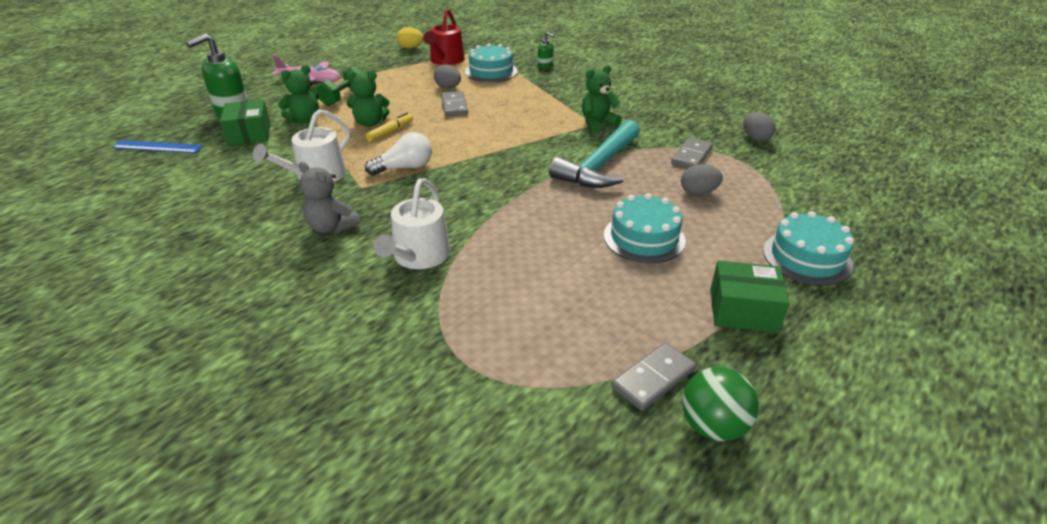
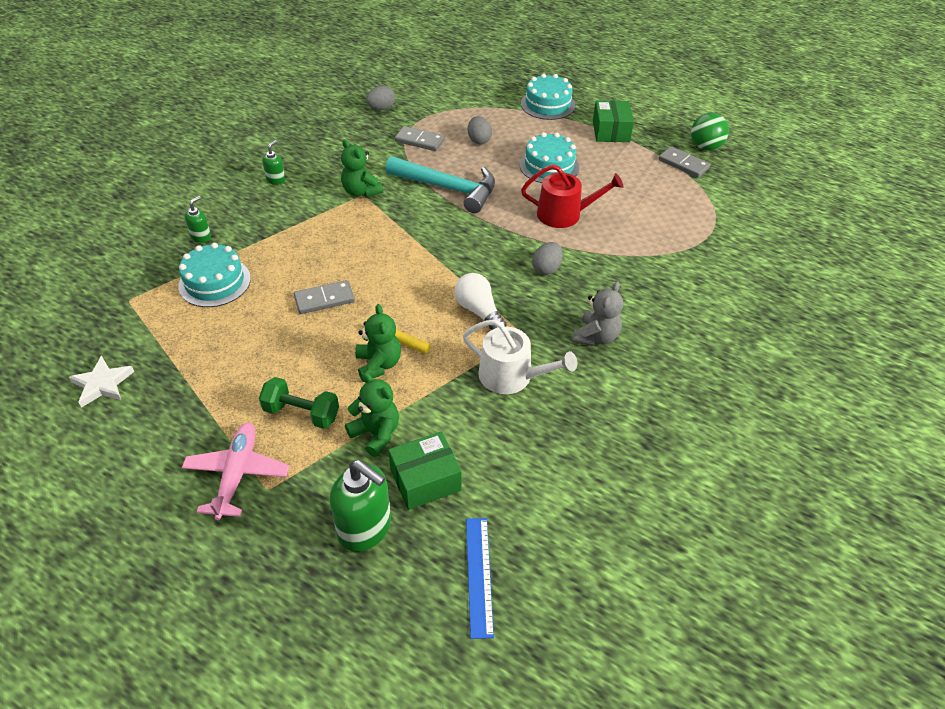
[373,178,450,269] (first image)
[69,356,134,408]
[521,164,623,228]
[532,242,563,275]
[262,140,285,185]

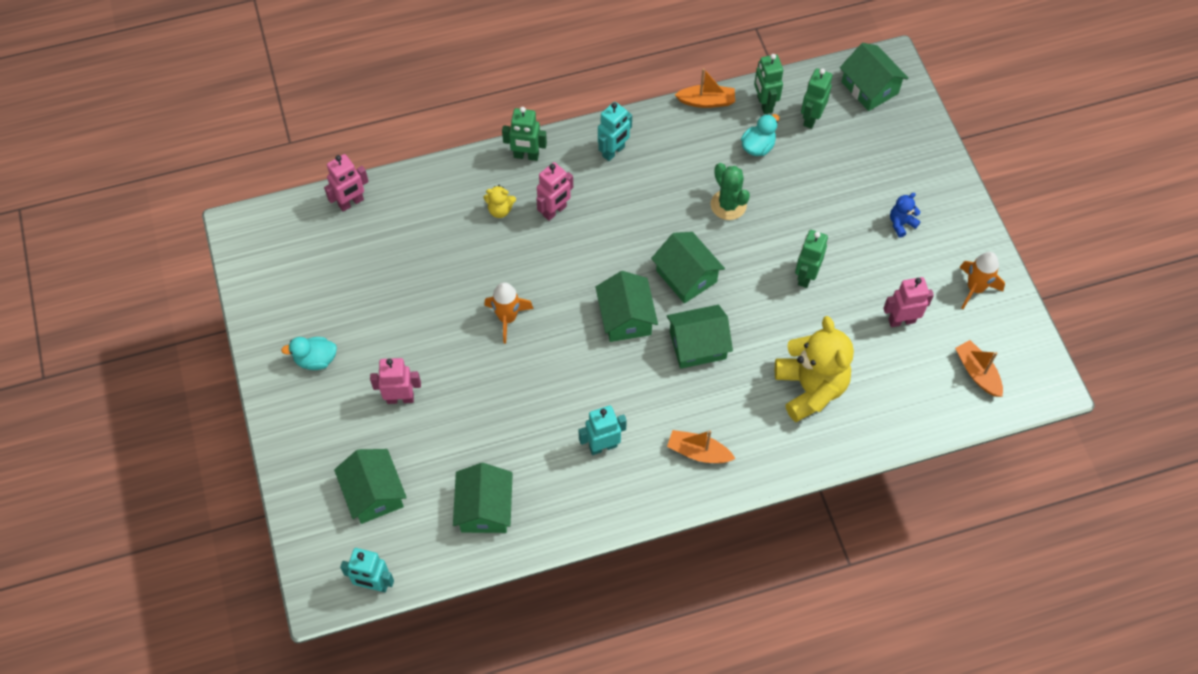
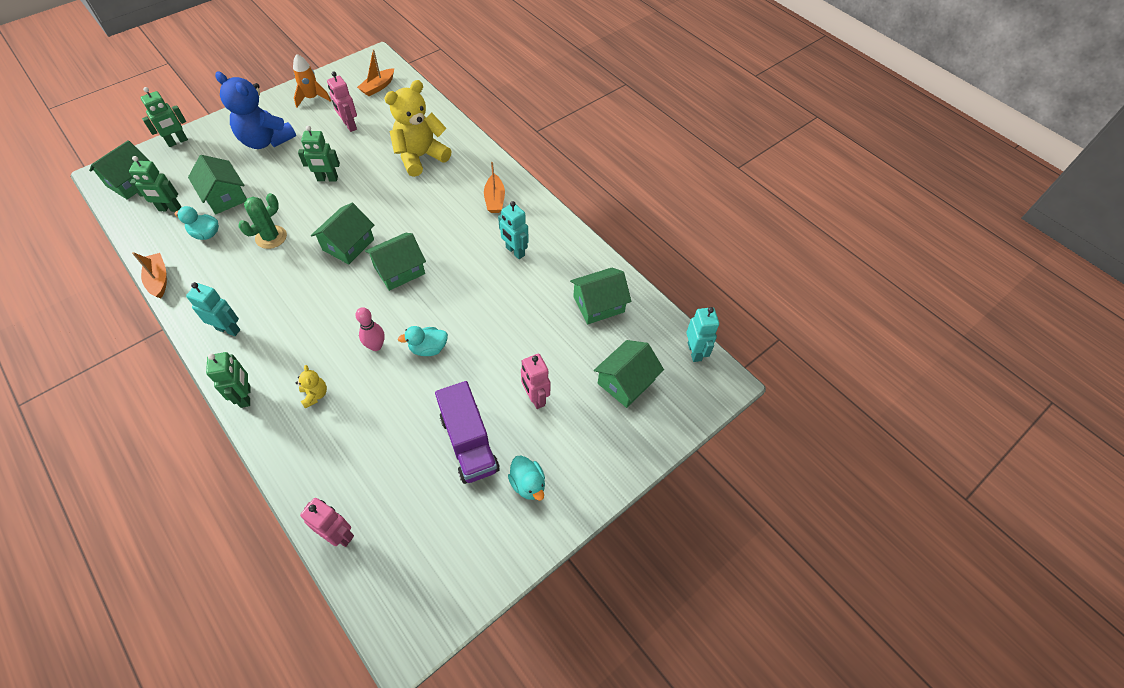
[398,326,448,356]
[536,162,573,221] (first image)
[188,155,247,214]
[140,87,188,147]
[215,72,296,149]
[355,307,385,351]
[435,381,500,484]

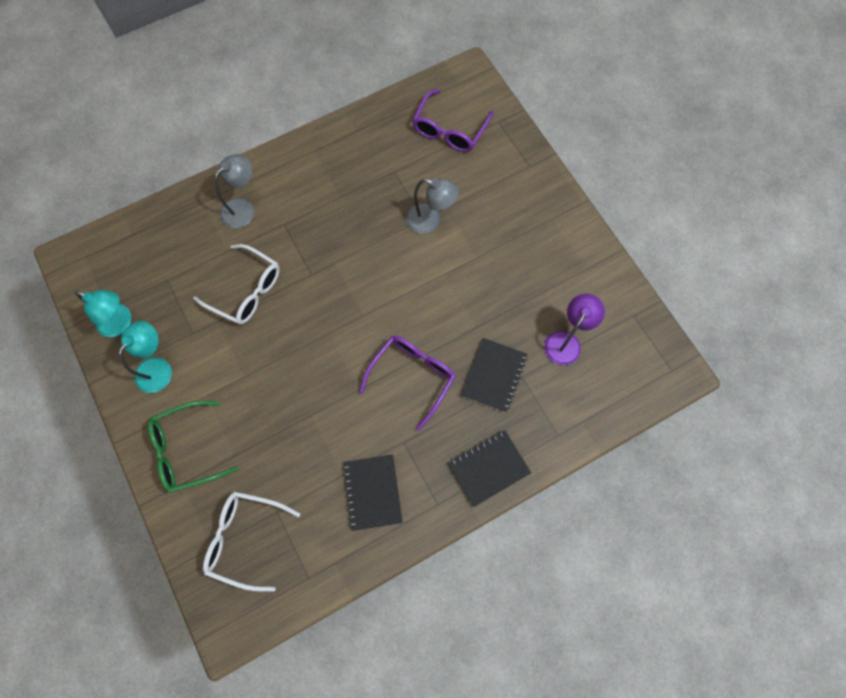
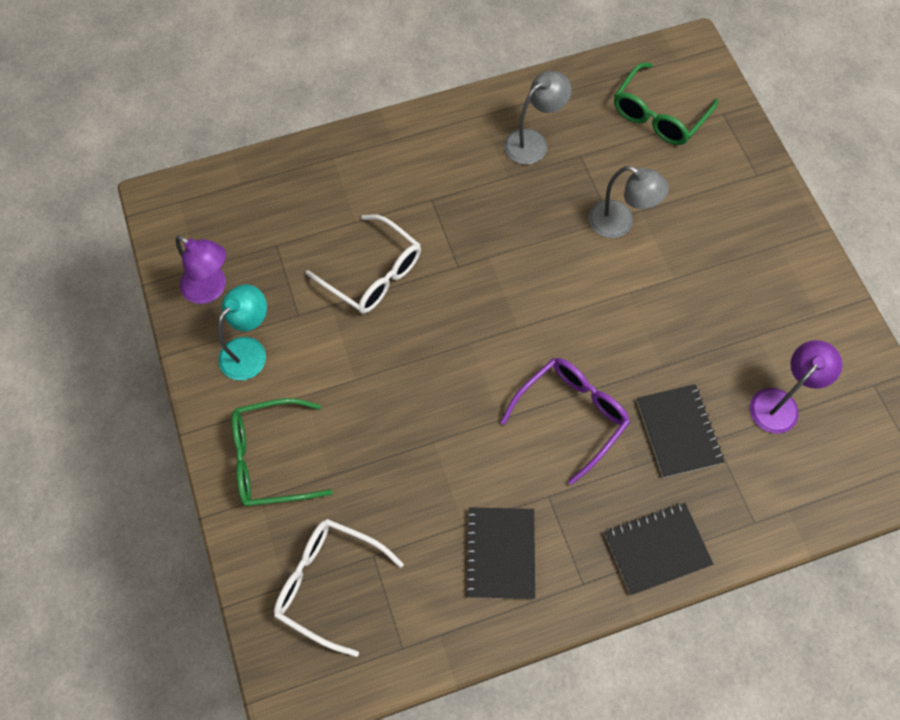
[175,235,226,304]
[504,71,571,164]
[614,62,718,145]
[637,384,724,478]

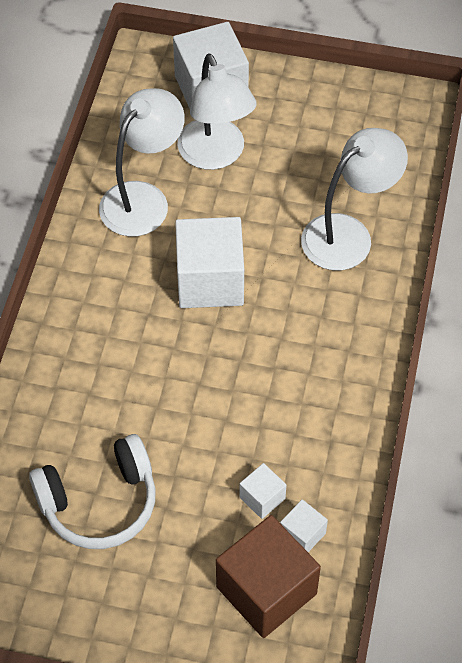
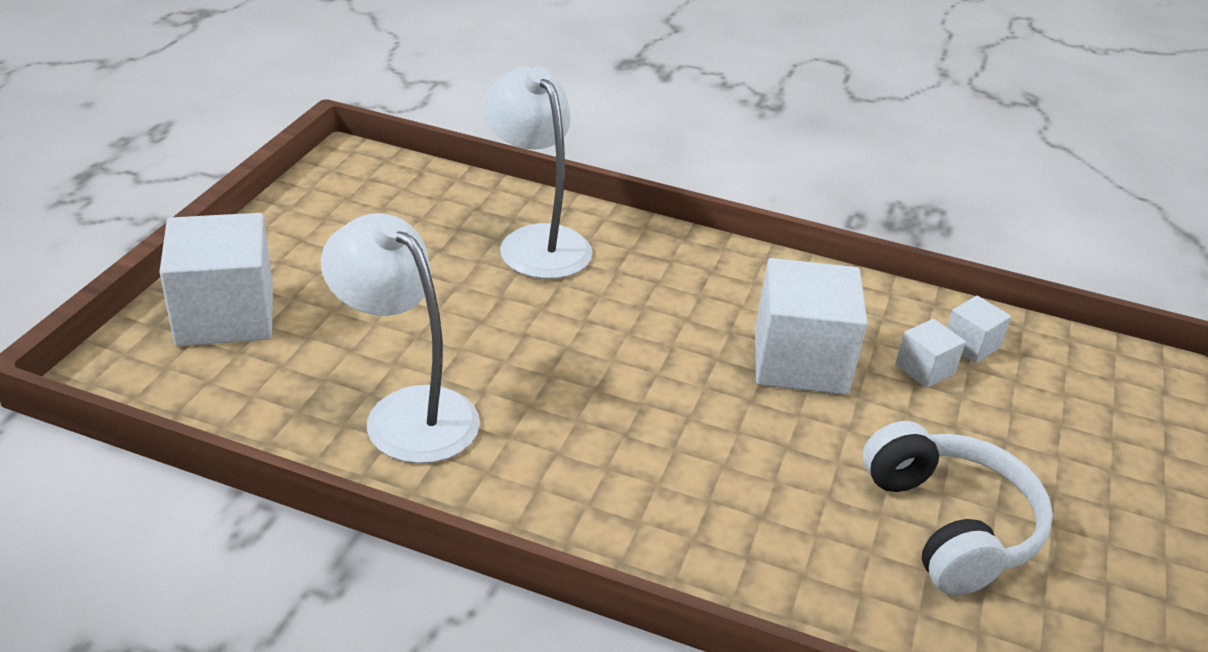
[755,258,868,395]
[177,54,256,170] (first image)
[216,515,321,638] (first image)

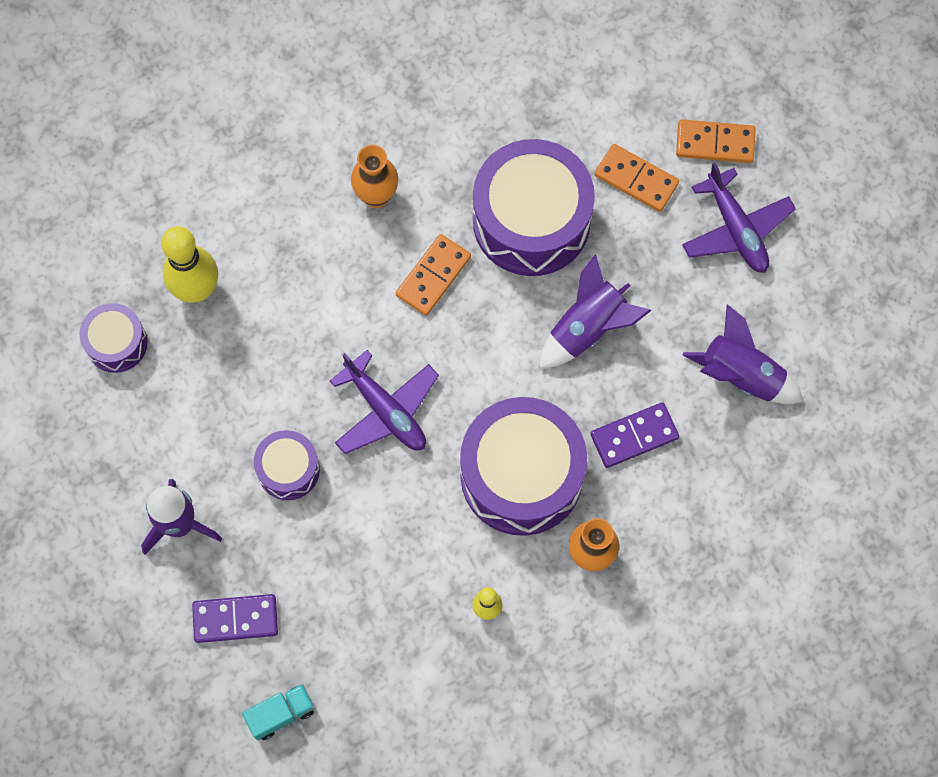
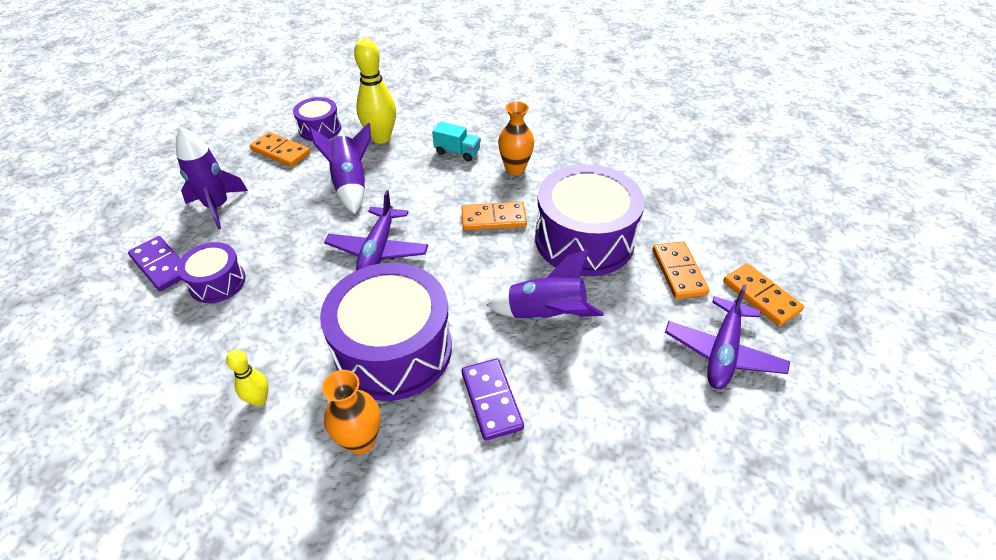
[432,122,481,162]
[177,242,246,303]
[462,358,524,441]
[309,123,371,214]
[250,132,311,167]

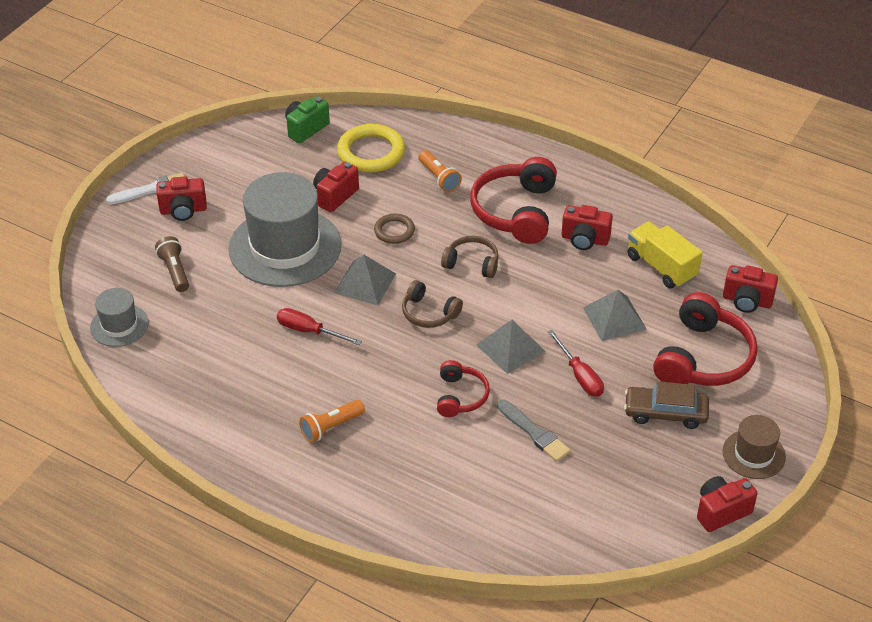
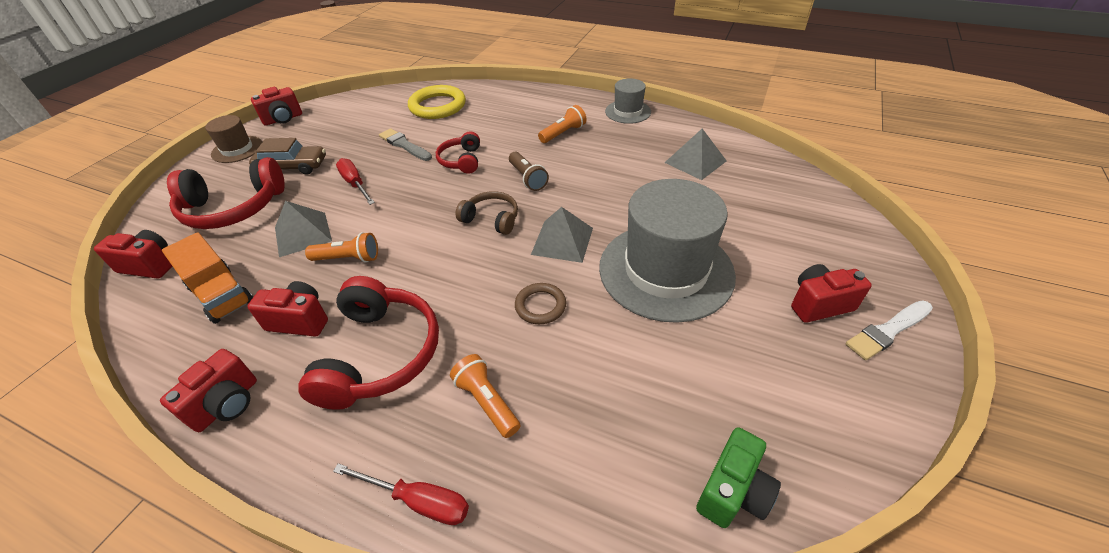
[605,78,651,124]
[509,152,549,191]
[333,463,469,525]
[160,349,257,432]
[408,85,466,119]
[441,236,499,278] (first image)
[664,129,727,180]
[162,232,253,324]
[167,157,285,229]
[305,232,378,262]

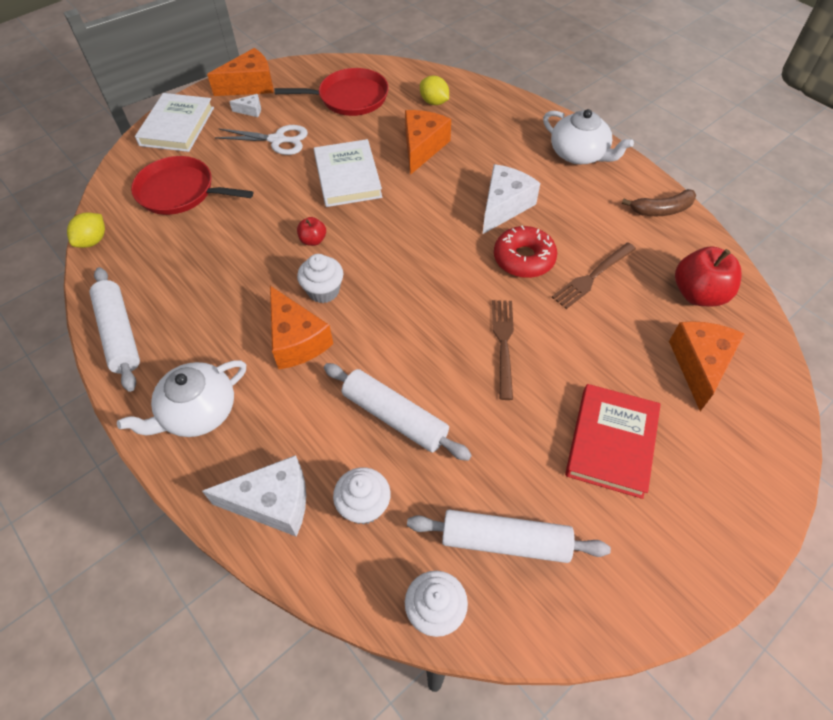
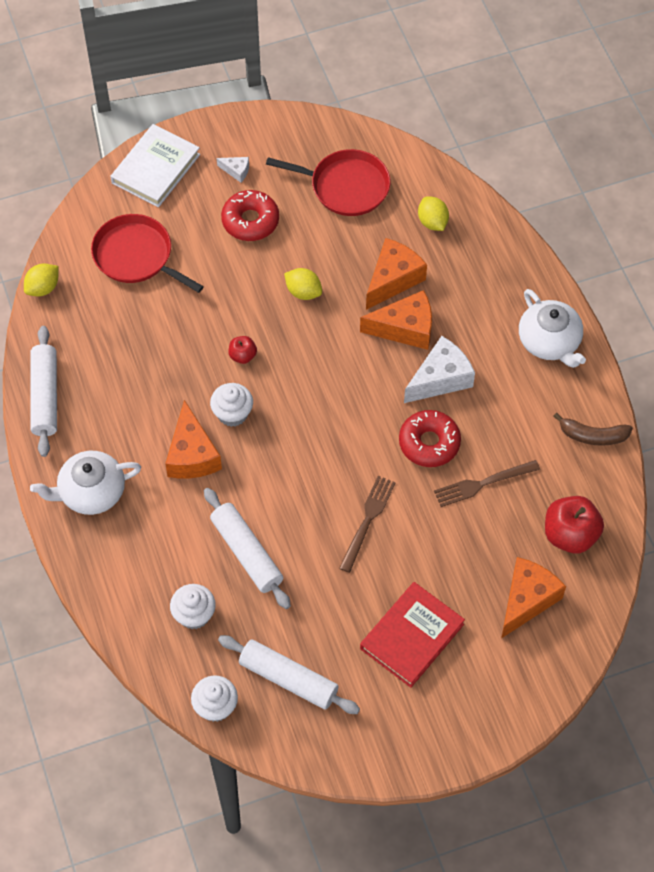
[202,455,306,537] (first image)
[360,290,432,350]
[221,190,279,241]
[284,268,322,300]

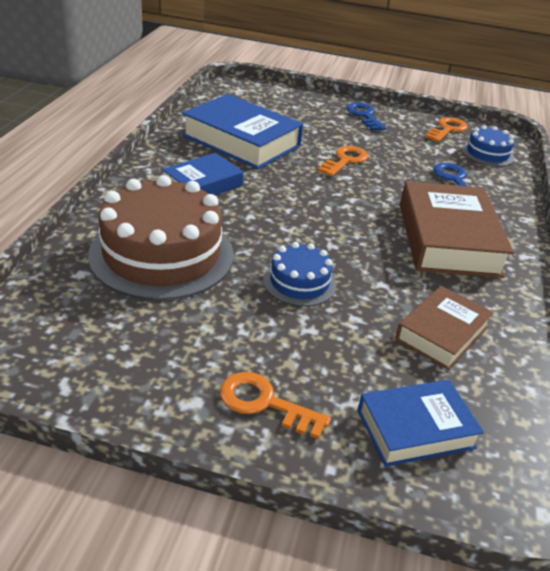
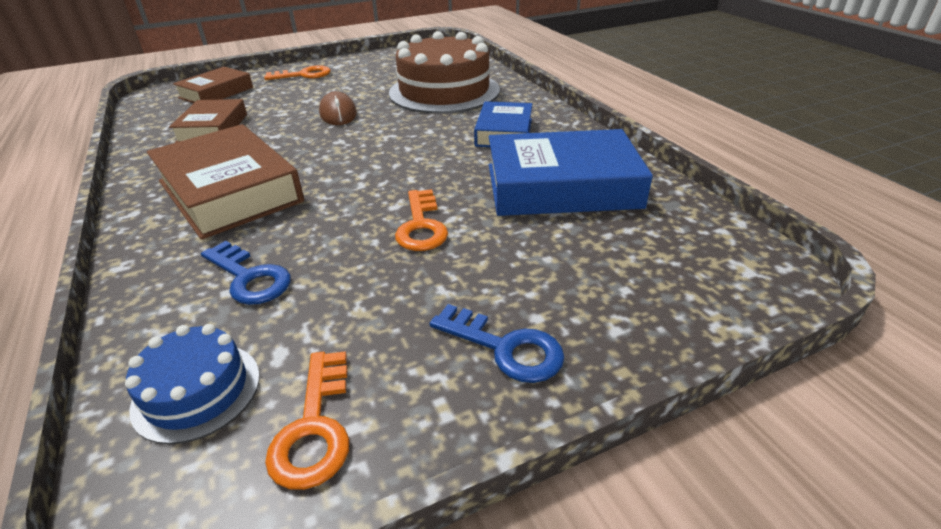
[319,91,357,125]
[173,67,253,103]

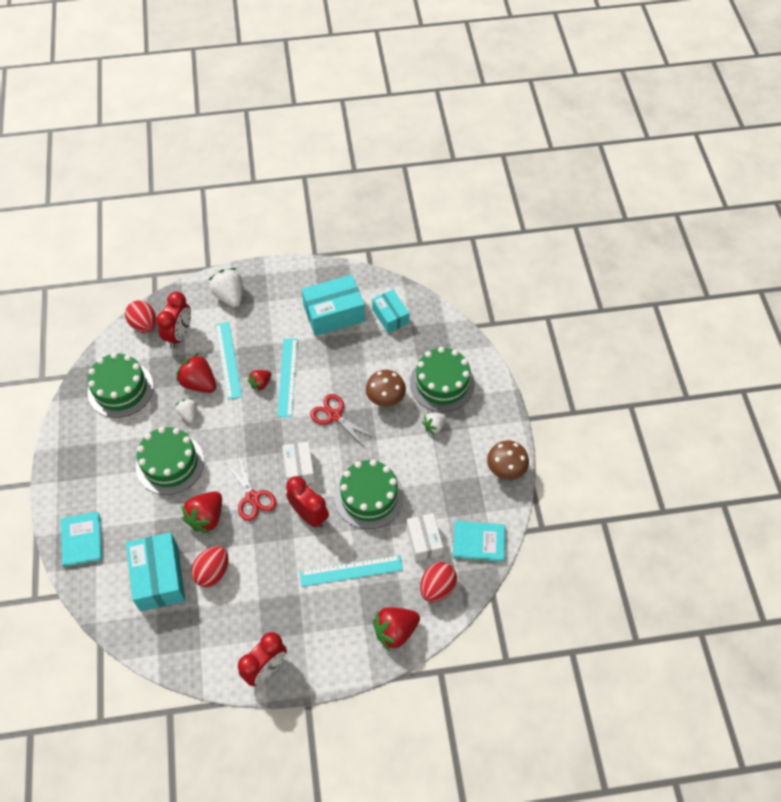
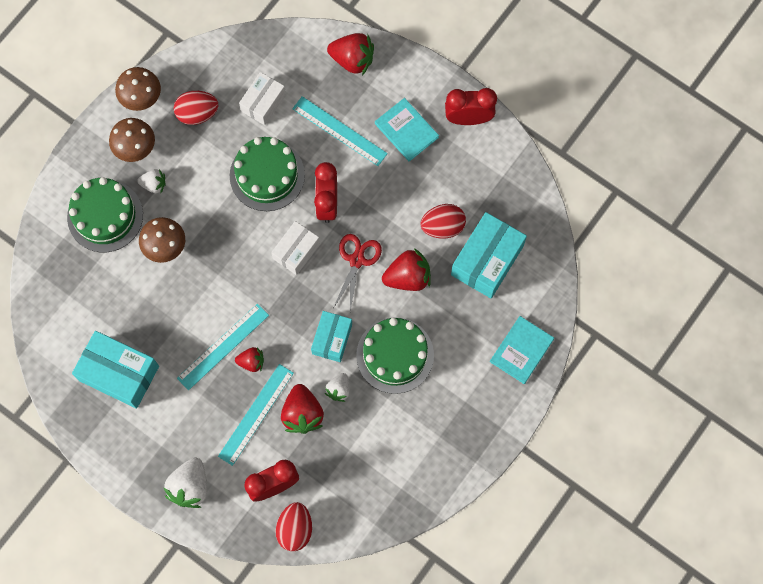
[87,353,154,418] (first image)
[310,394,375,446] (first image)
[311,311,352,362]
[174,91,218,125]
[375,98,439,162]
[109,118,155,162]

